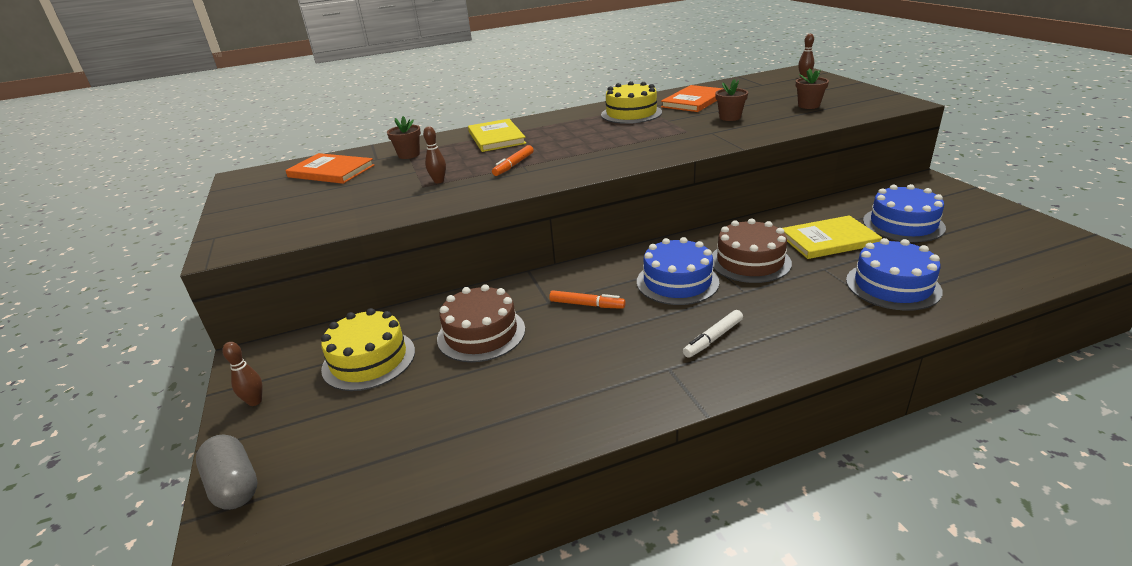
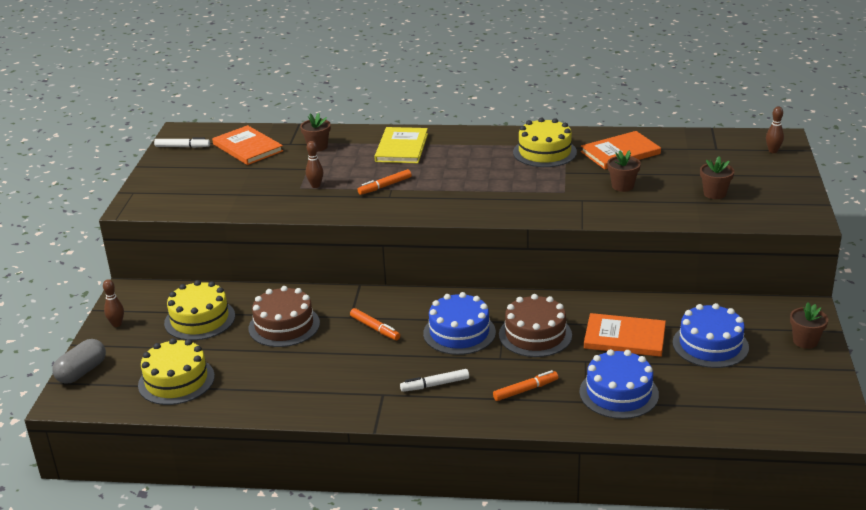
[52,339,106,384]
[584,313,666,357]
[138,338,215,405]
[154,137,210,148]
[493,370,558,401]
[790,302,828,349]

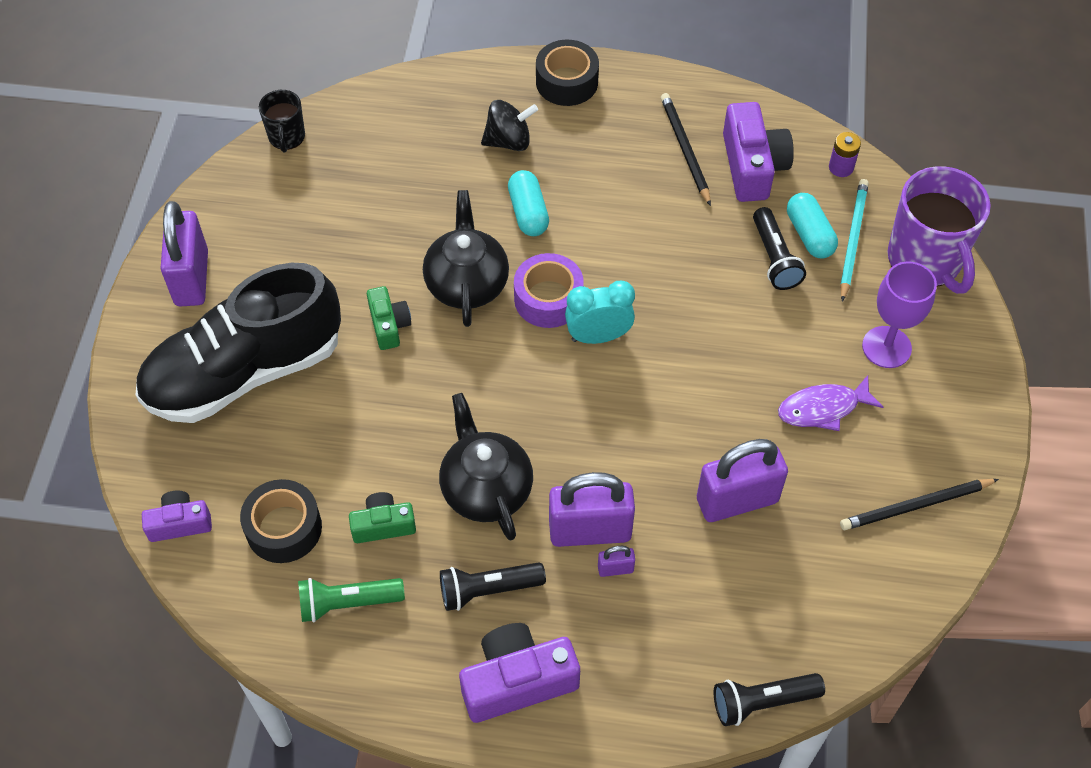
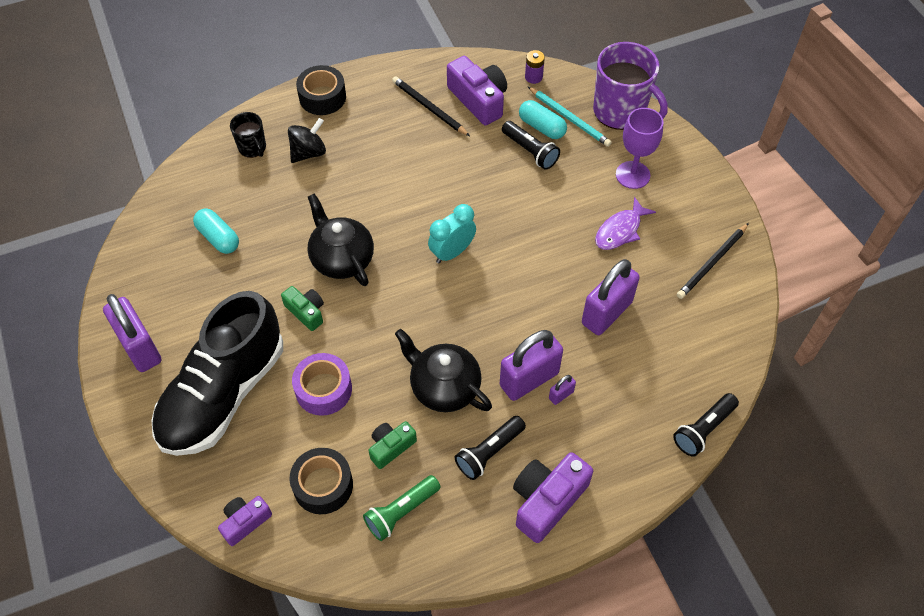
[230,112,266,158]
[193,208,239,254]
[292,353,352,416]
[528,87,612,147]

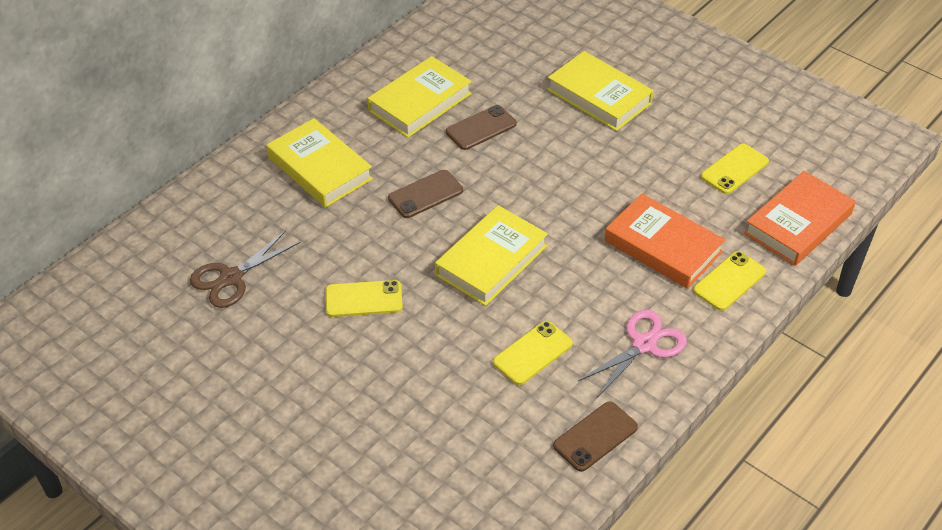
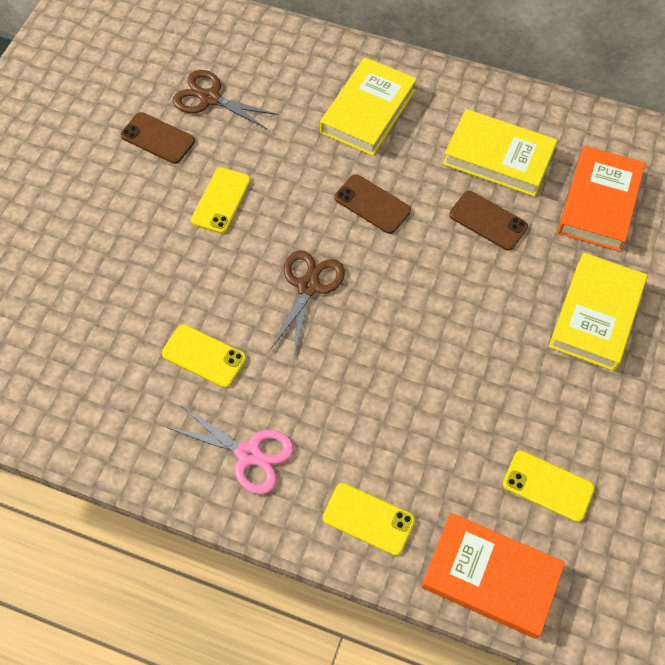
[191,167,251,234]
[269,250,345,356]
[120,112,195,164]
[557,146,645,252]

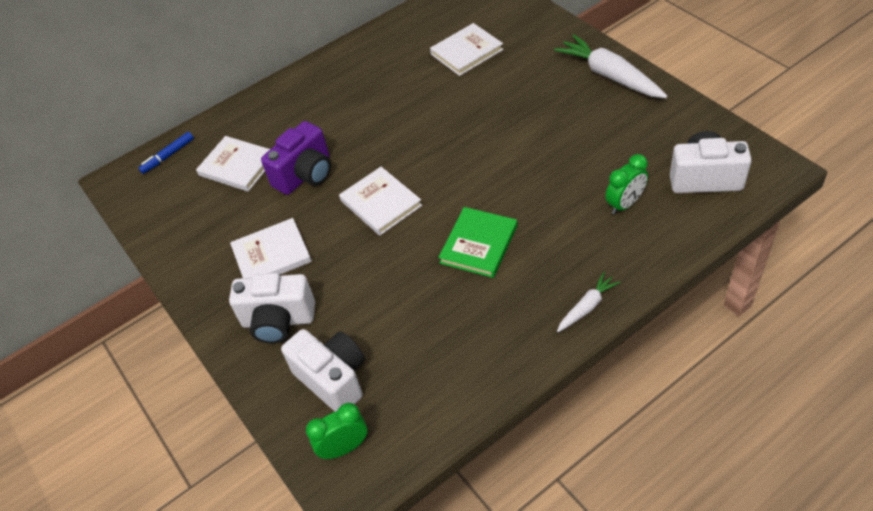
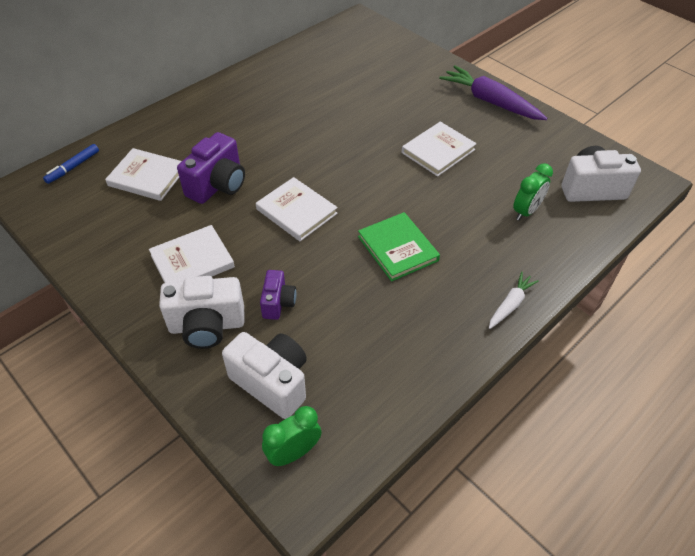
[402,122,477,177]
[358,212,440,282]
[439,65,547,120]
[260,270,296,320]

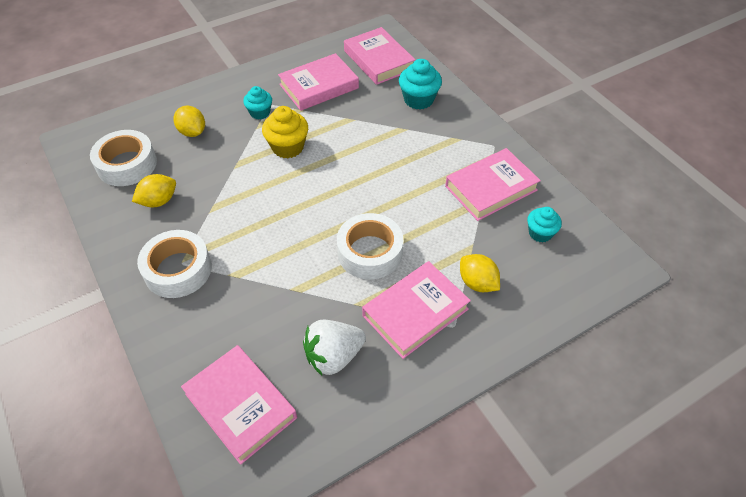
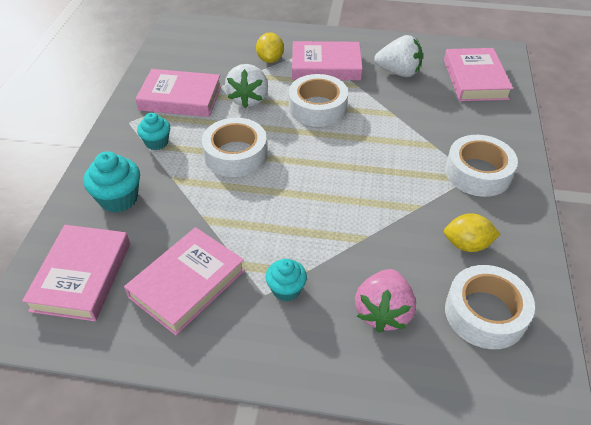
[355,269,416,333]
[262,106,308,158] (first image)
[124,227,245,335]
[137,113,170,150]
[202,118,267,177]
[225,64,268,108]

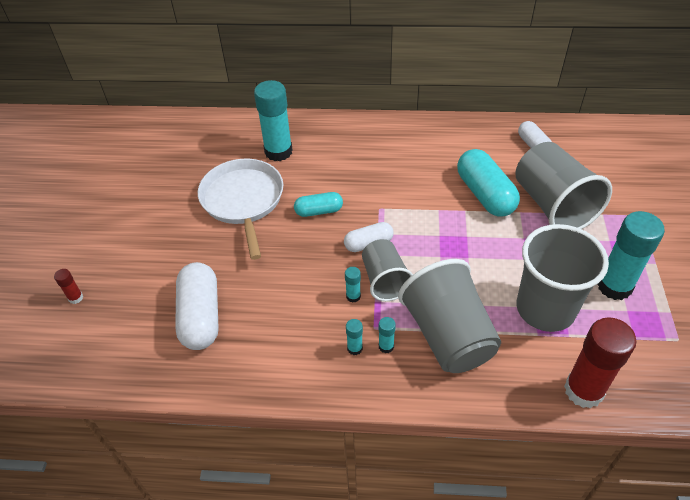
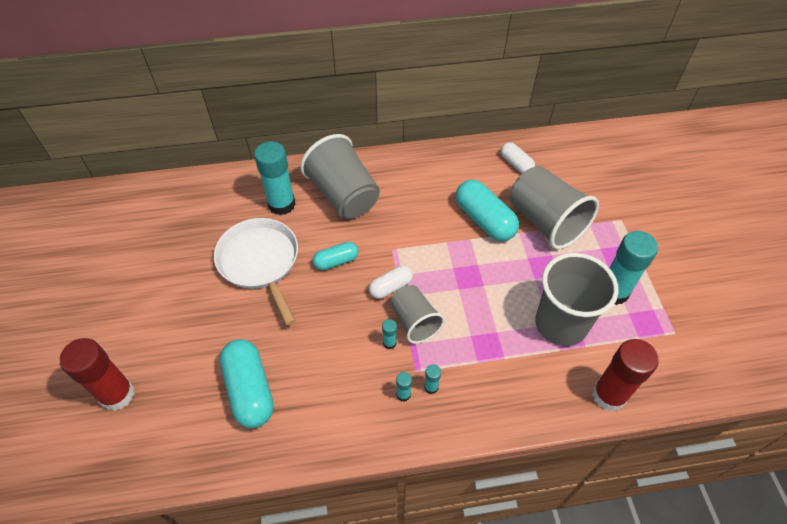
[60,338,135,411]
[220,339,274,428]
[300,134,380,218]

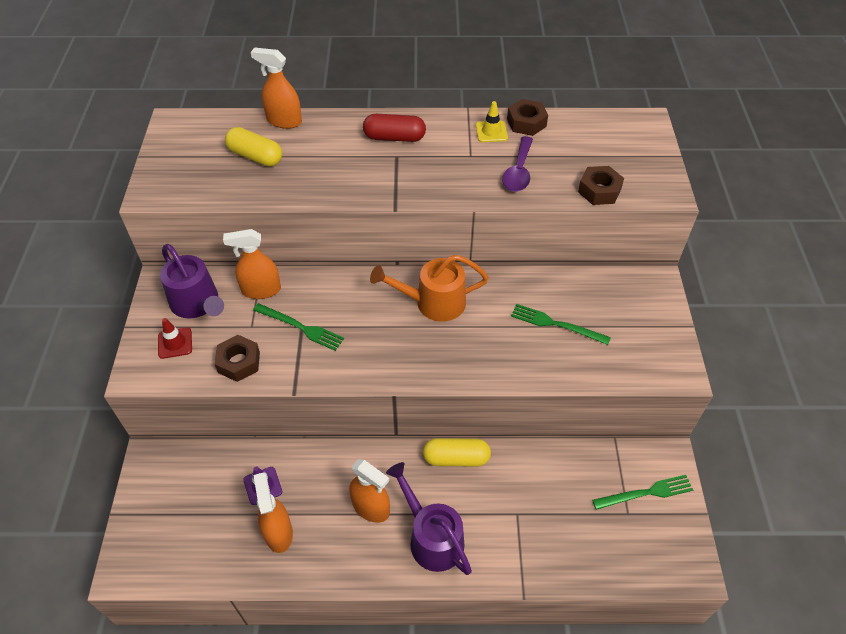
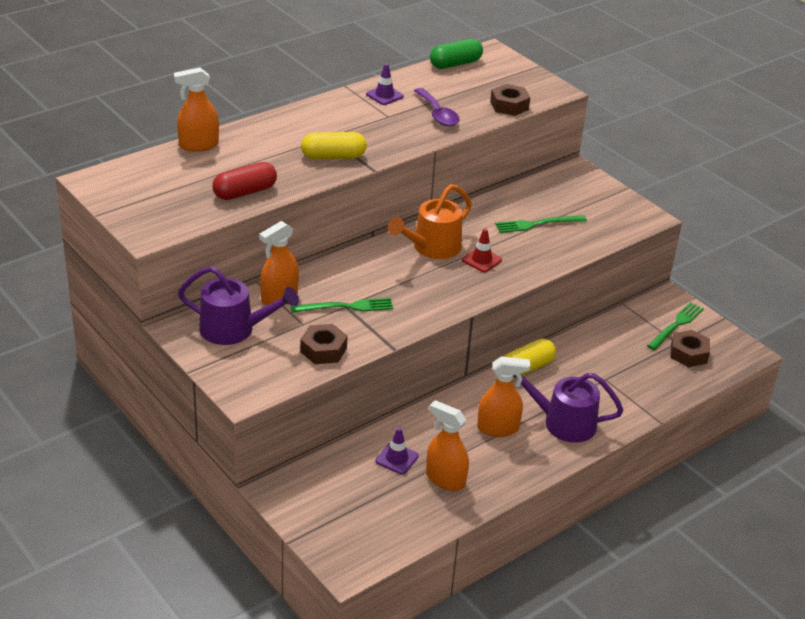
[462,228,502,272]
[301,132,367,159]
[212,162,277,200]
[366,64,404,105]
[670,330,710,367]
[430,39,483,69]

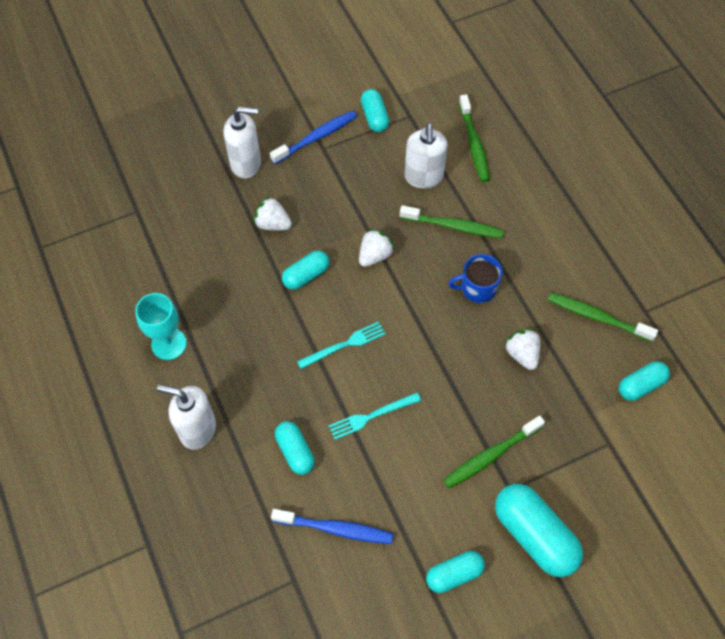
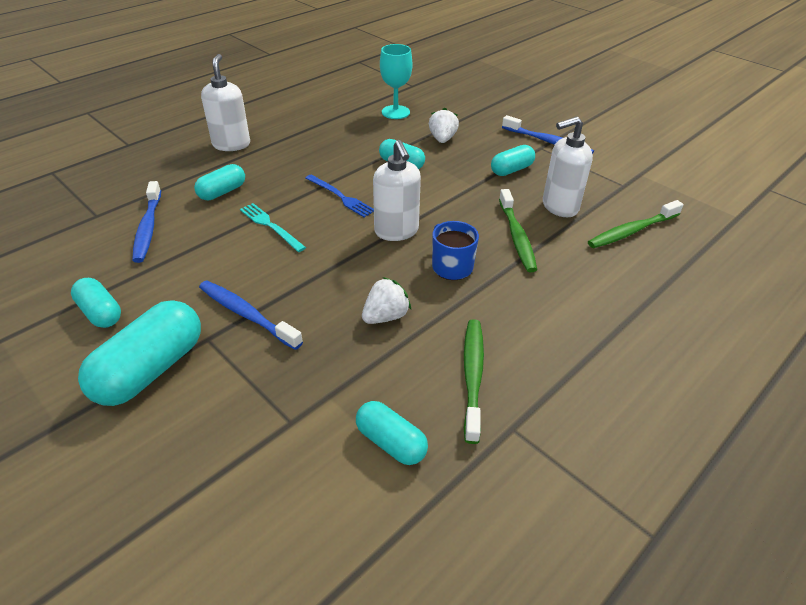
[380,44,412,119]
[373,140,421,241]
[305,175,374,217]
[359,228,395,267] (first image)
[491,145,535,176]
[199,281,303,350]

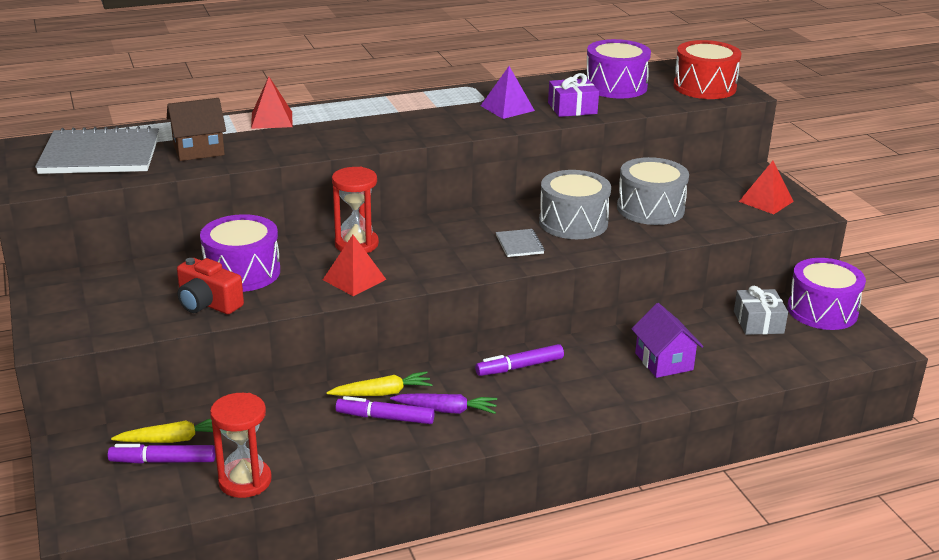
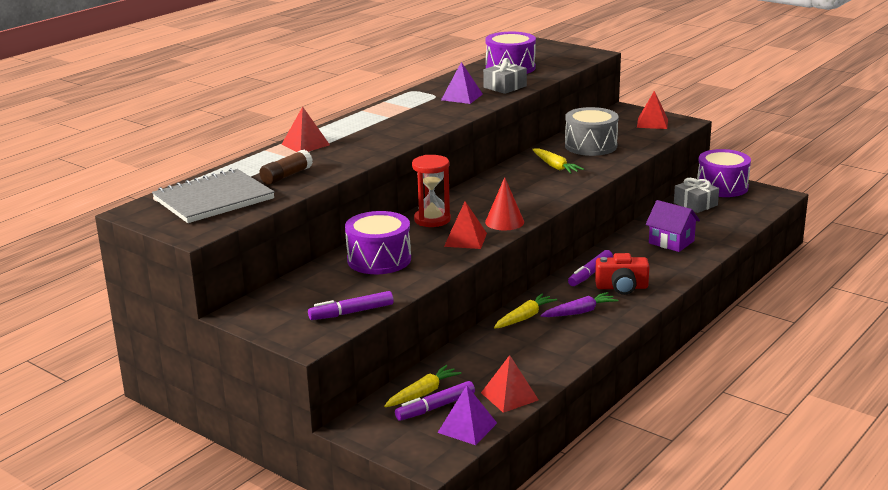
[259,150,313,185]
[595,253,650,295]
[481,355,539,413]
[308,291,394,320]
[496,229,545,257] (first image)
[532,148,584,174]
[483,58,527,94]
[673,40,741,99] (first image)
[438,385,497,445]
[485,177,524,230]

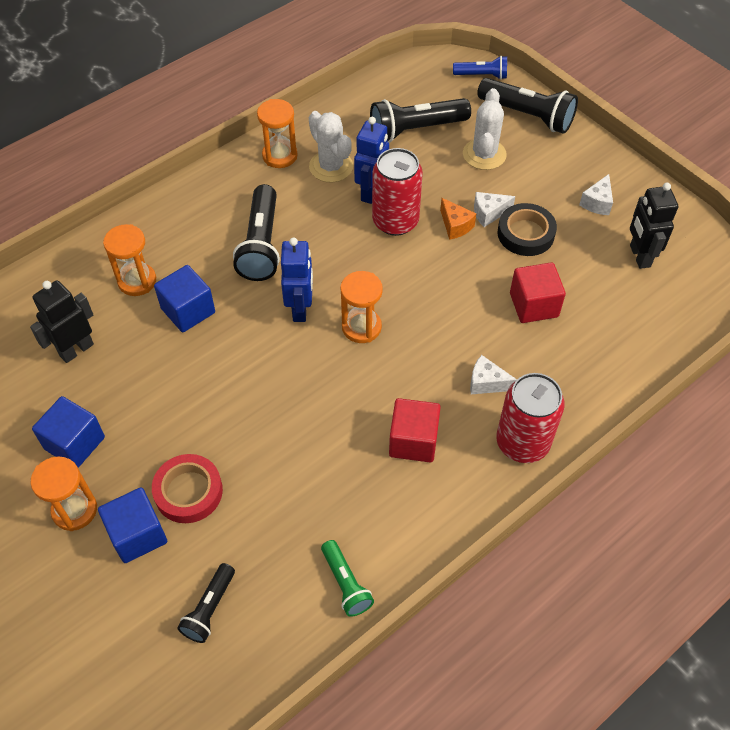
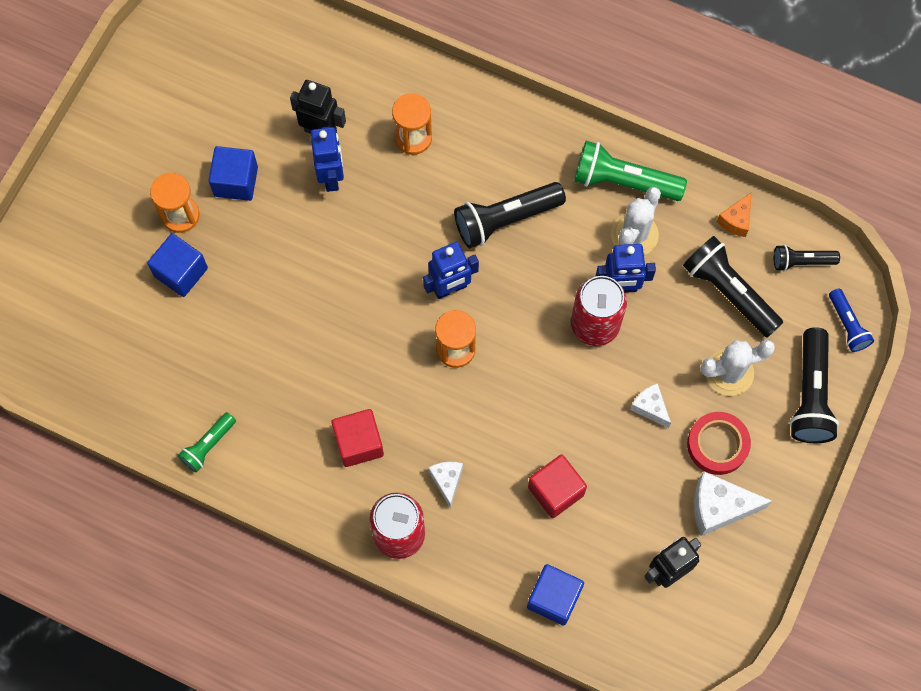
[687,412,751,475]
[527,564,584,626]
[774,245,840,271]
[574,141,687,201]
[716,192,752,237]
[497,203,557,256] (first image)
[694,472,772,536]
[311,127,344,192]

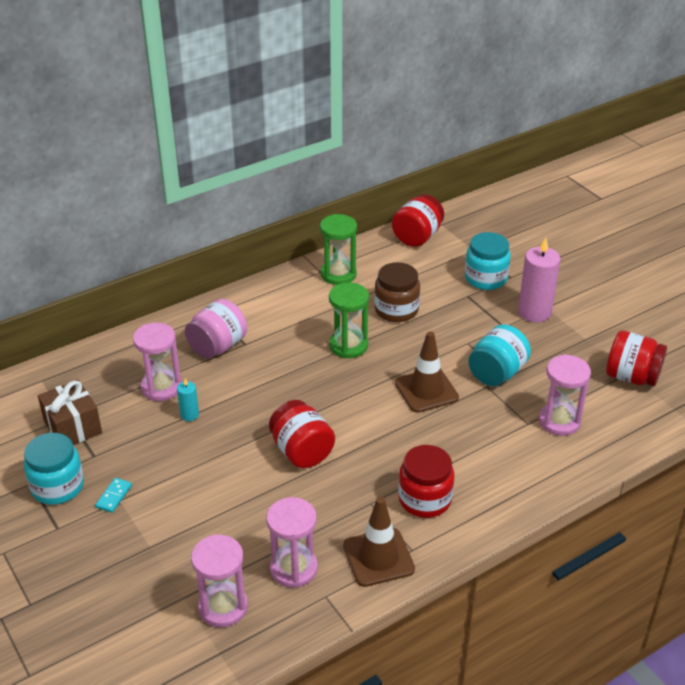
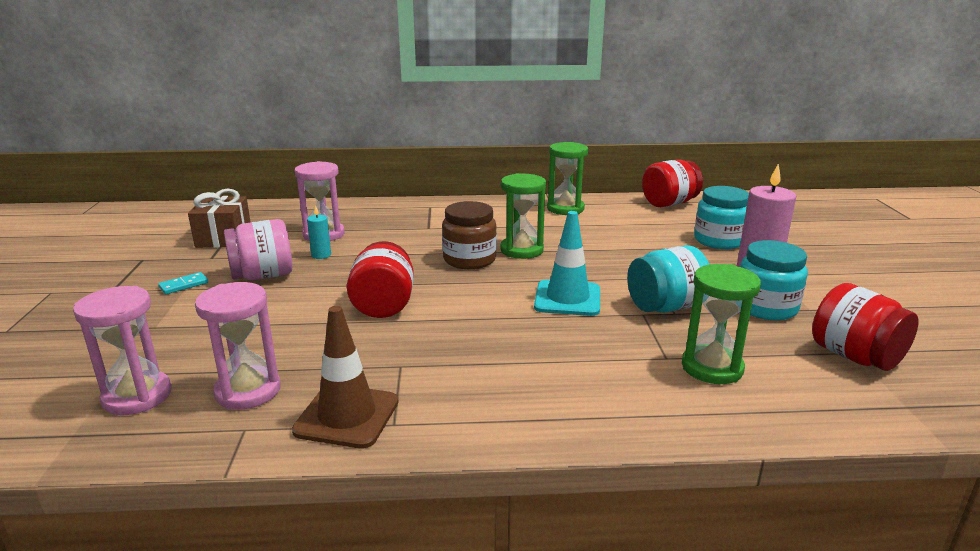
[740,240,808,320]
[224,219,292,280]
[442,201,497,269]
[534,211,600,316]
[398,445,454,518] (first image)
[682,264,761,384]

